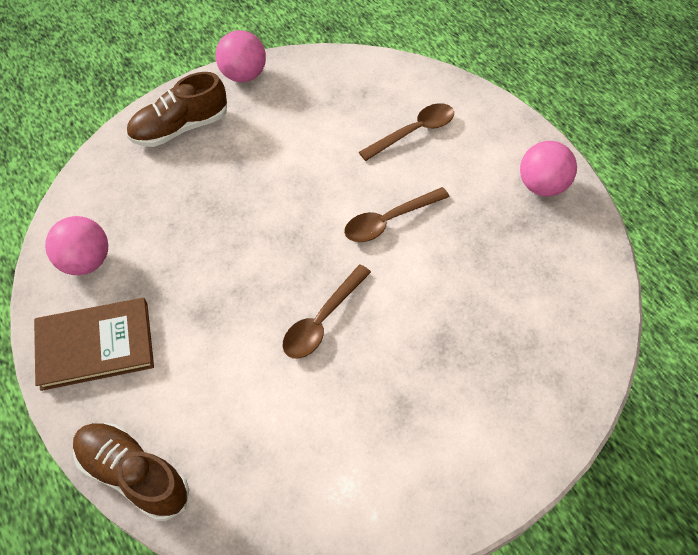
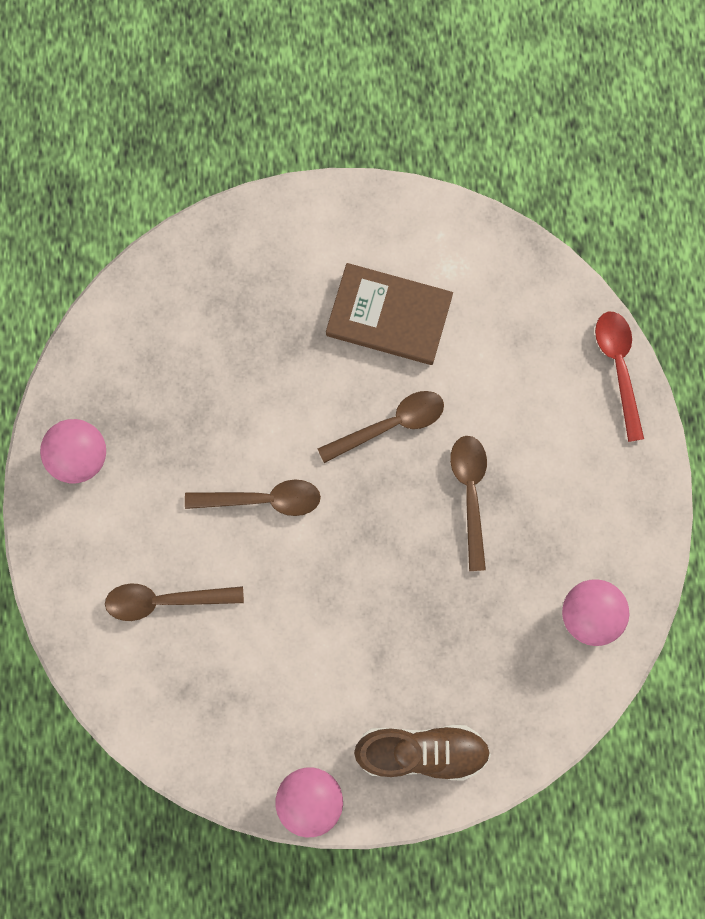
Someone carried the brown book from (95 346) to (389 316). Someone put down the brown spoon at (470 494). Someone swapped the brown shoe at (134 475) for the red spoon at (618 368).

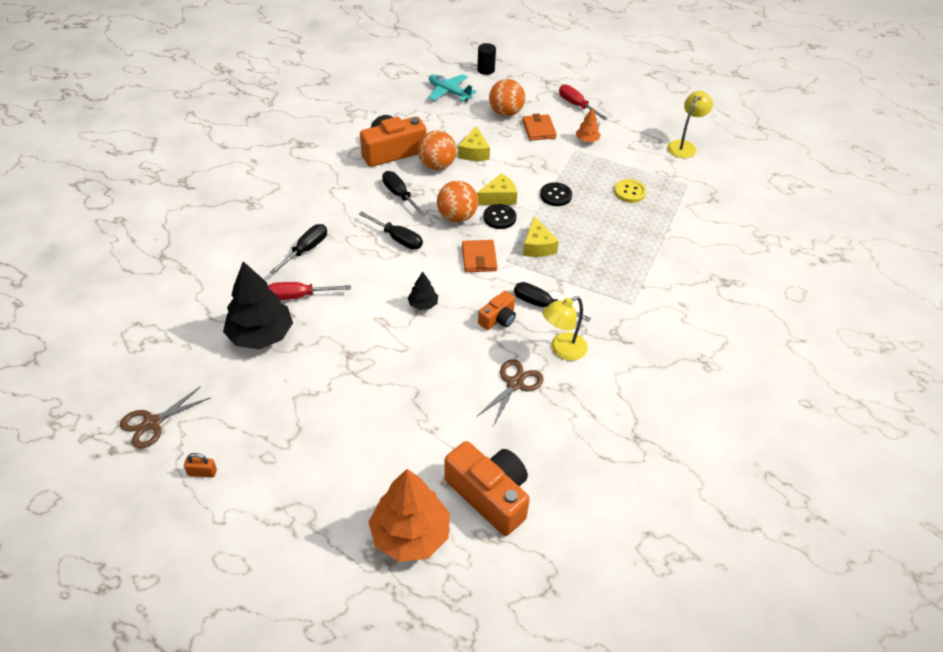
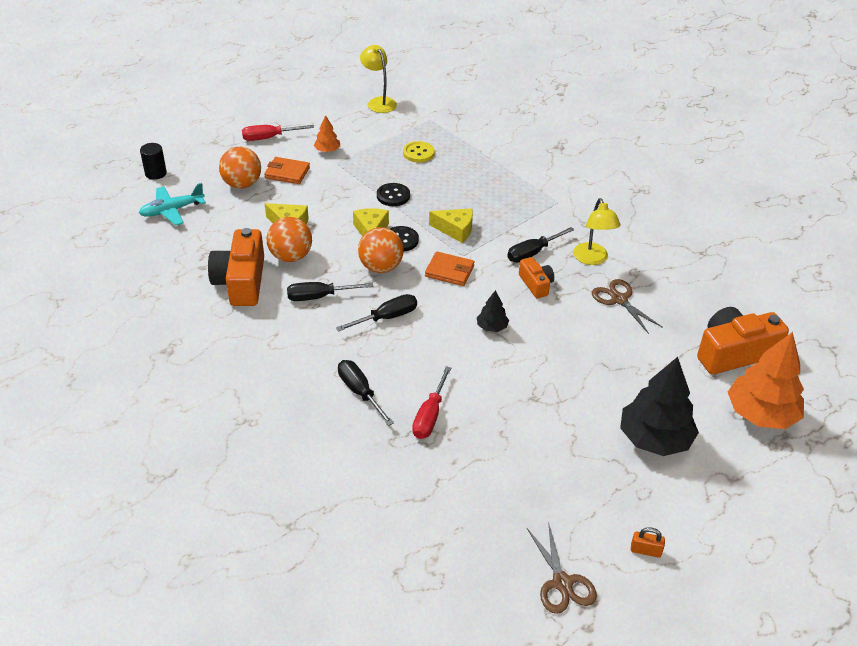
Someone carried the black tree from (261 335) to (654 439). Someone rotated the orange padlock at (202 472) by 75 degrees clockwise.

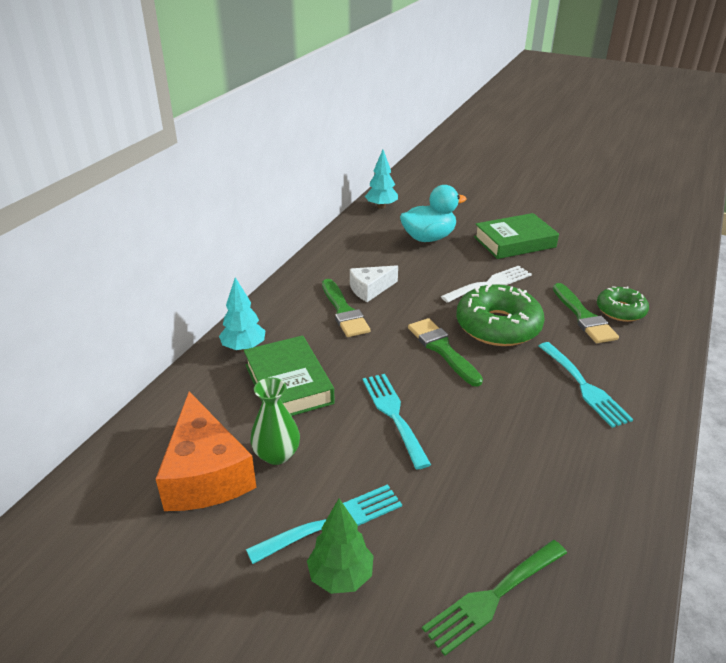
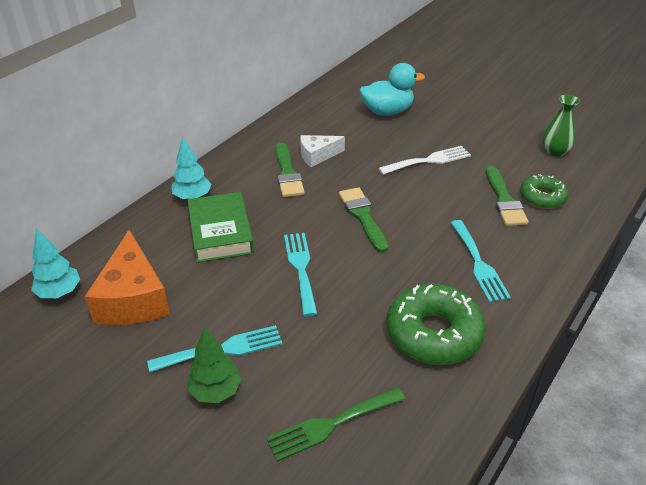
Someone carried the turquoise tree from (381 207) to (59 293). Someone carried the green donut from (498 326) to (434 333). Someone carried the green vase from (277 454) to (555 151). Someone took away the green book at (514 242).

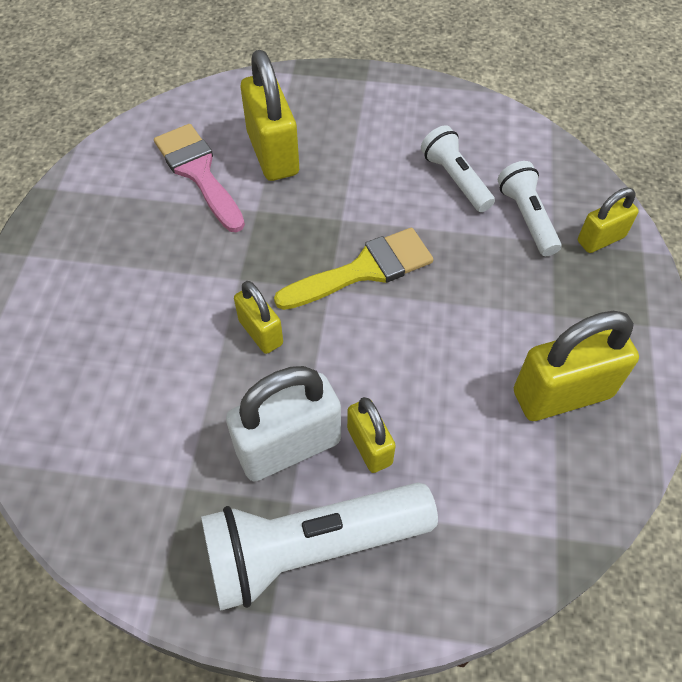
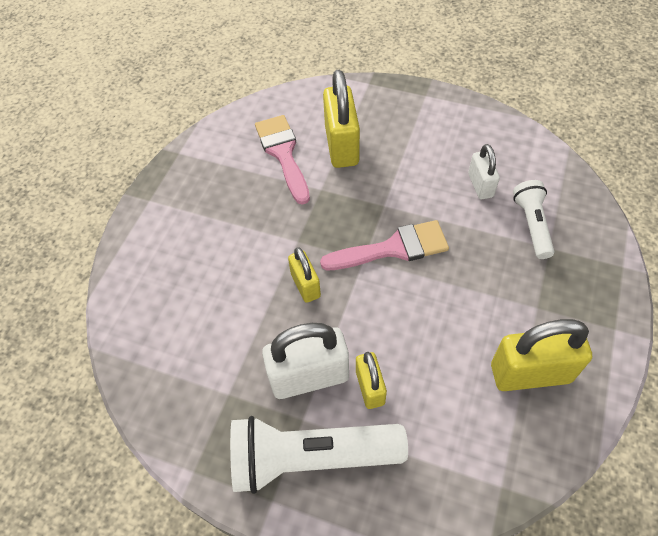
Someone repainted the yellow brush at (364 270), which became the pink brush at (393 248). Someone swapped the white flashlight at (455 179) for the white padlock at (480 185). Someone took away the yellow padlock at (600 239).

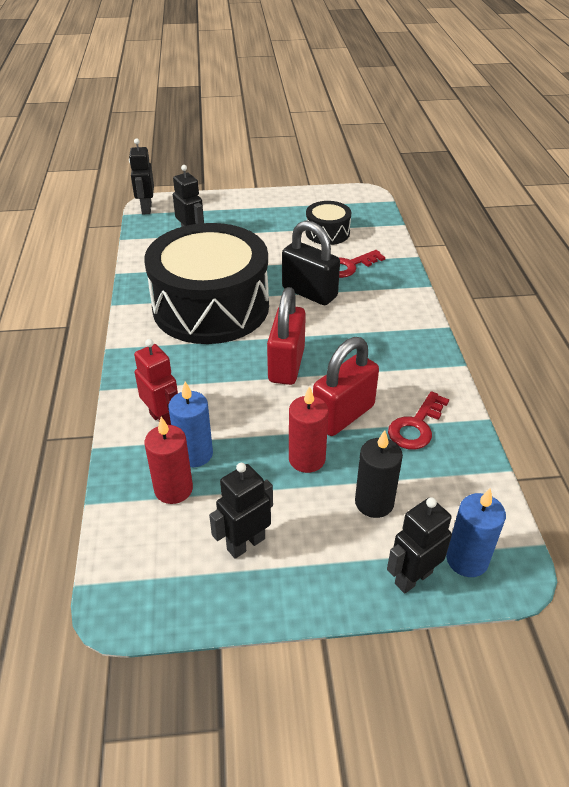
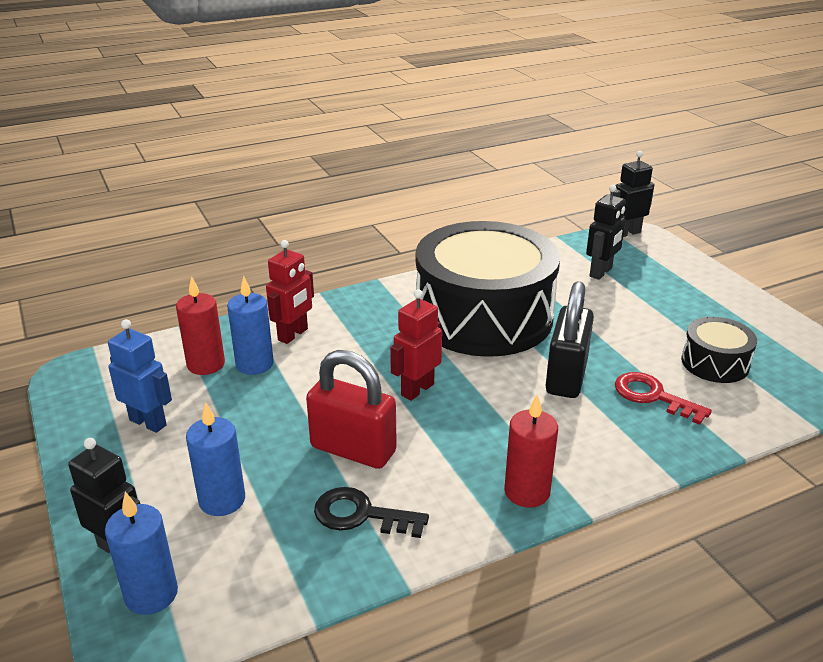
Someone repainted the black robot at (245 544), which became the blue robot at (148 422). Someone repainted the black candle at (374 502), which became the blue candle at (222 500). Someone repainted the red key at (416 426), which became the black key at (361 515). Someone swapped the red padlock at (286 365) for the red robot at (417 389). Someone carried the red candle from (307 459) to (527 492).

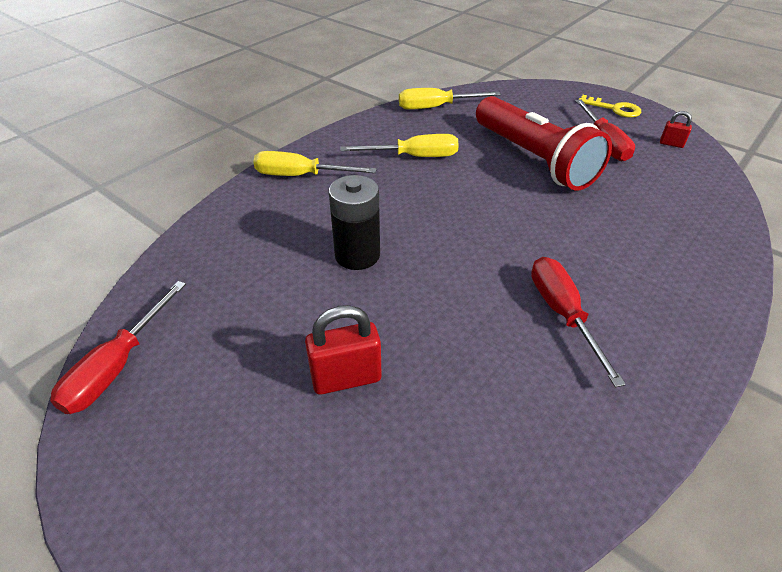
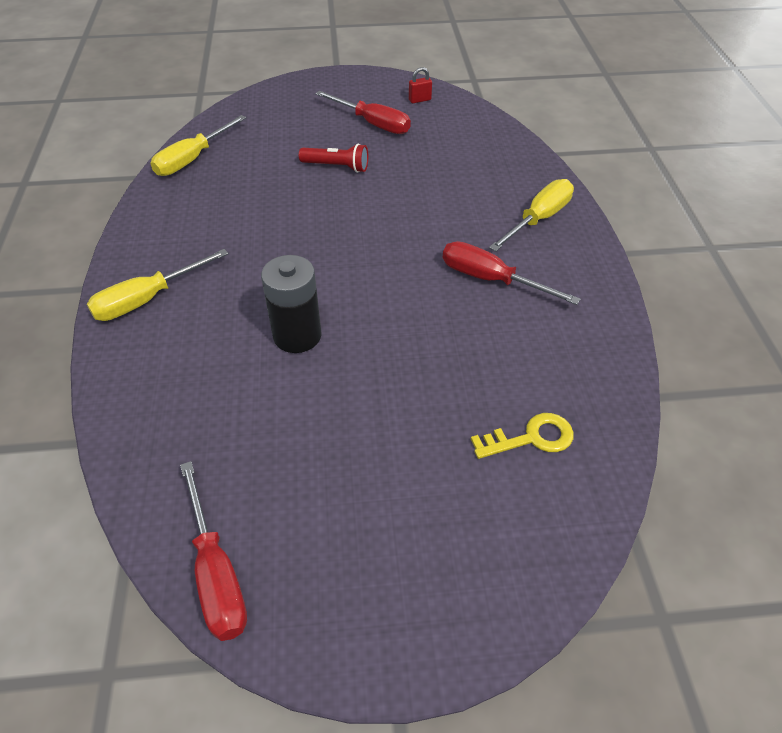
Someone scaled the red flashlight at (534 159) by 0.44. Someone carried the yellow key from (614 109) to (531 438). Someone carried the yellow screwdriver from (414 157) to (538 219). Someone took away the red padlock at (346 378).

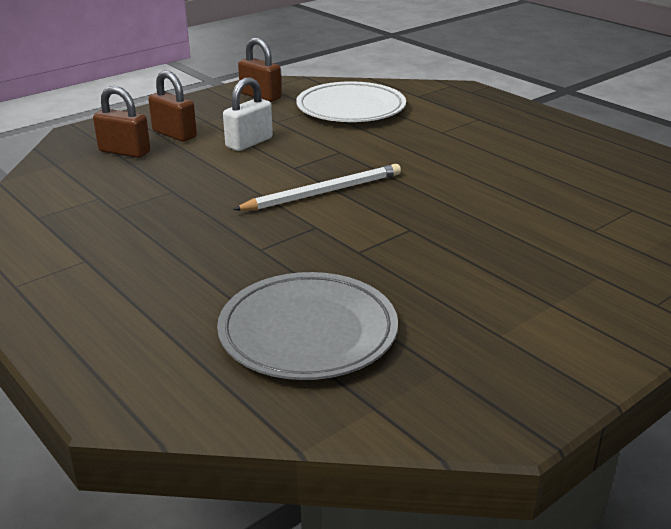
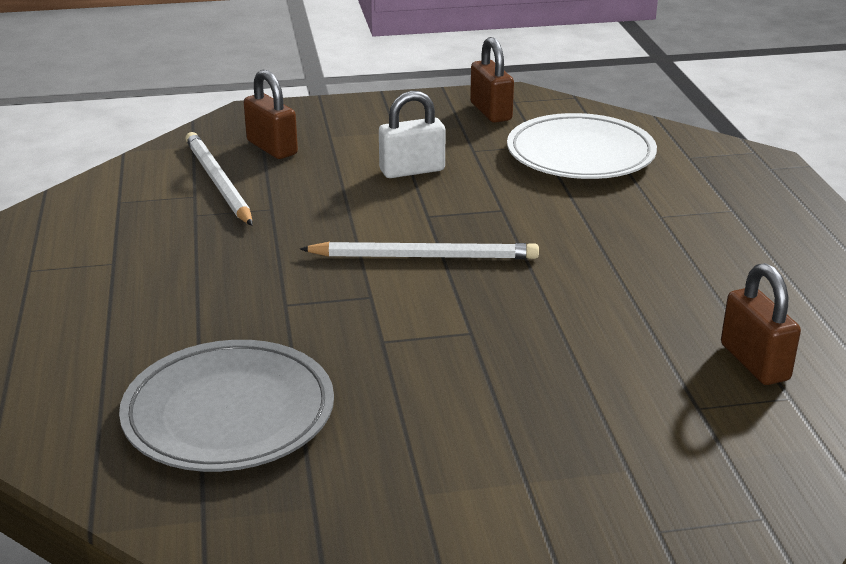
Someone put down the white pencil at (218 182). Someone carried the brown padlock from (174 134) to (754 362).

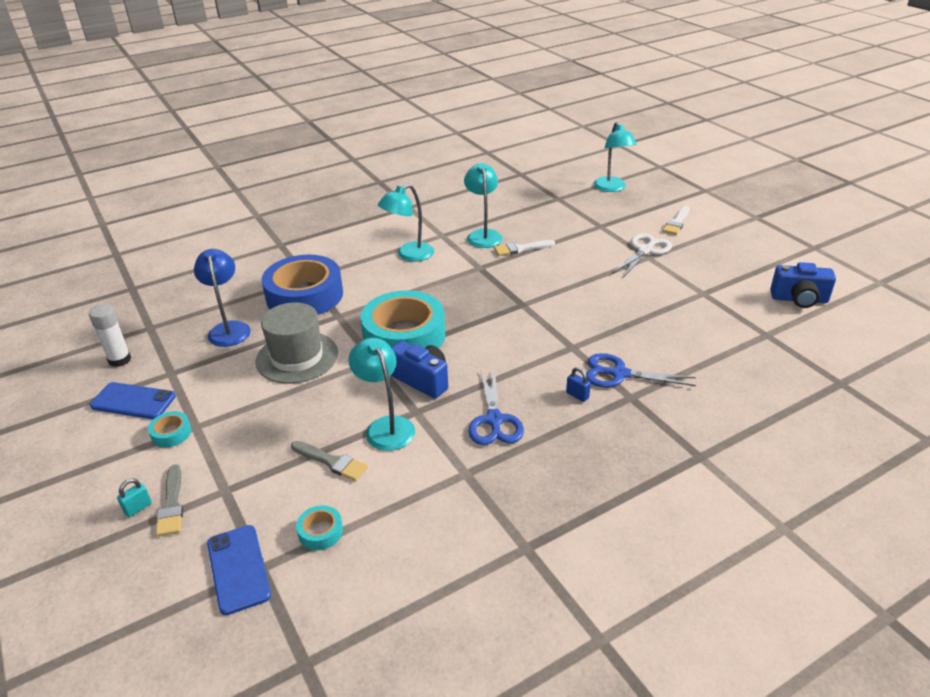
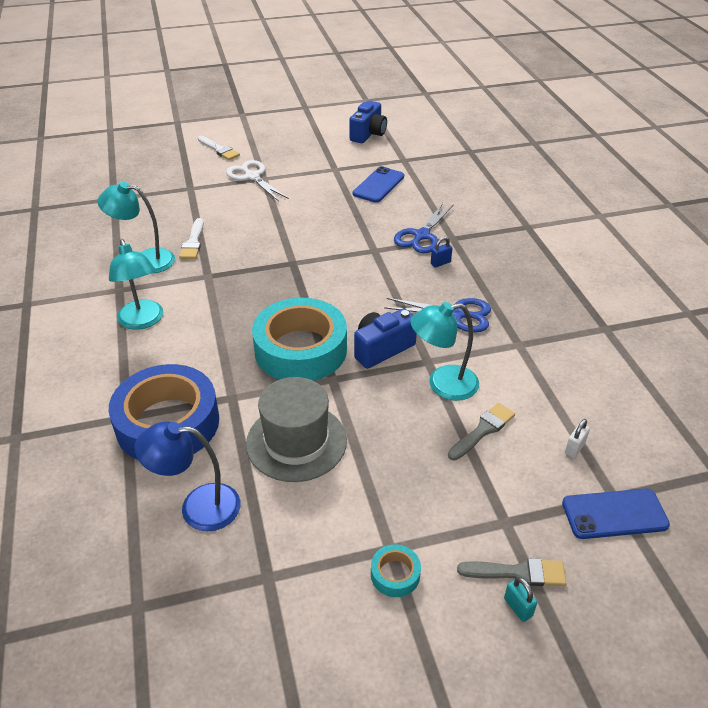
Someone carried the blue phone from (133 401) to (378 185). Someone swapped the turquoise tape at (320 532) for the white padlock at (574 448). Someone took away the white glue stick at (119 360). Someone took away the turquoise lamp at (611 188).

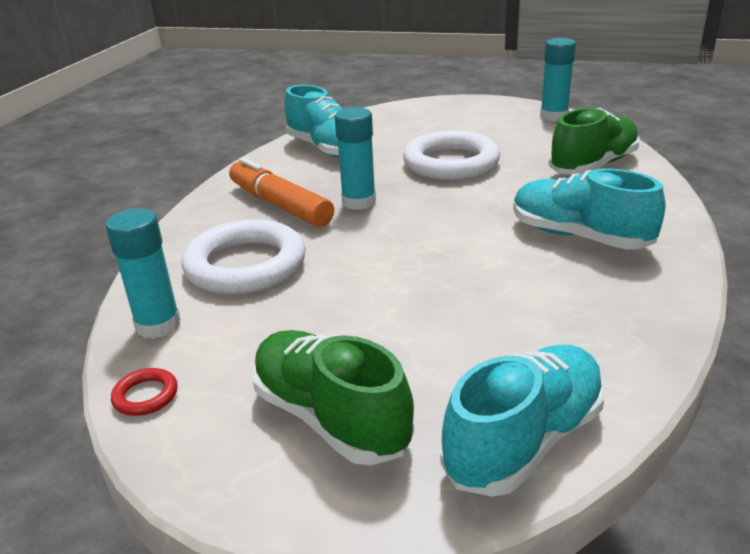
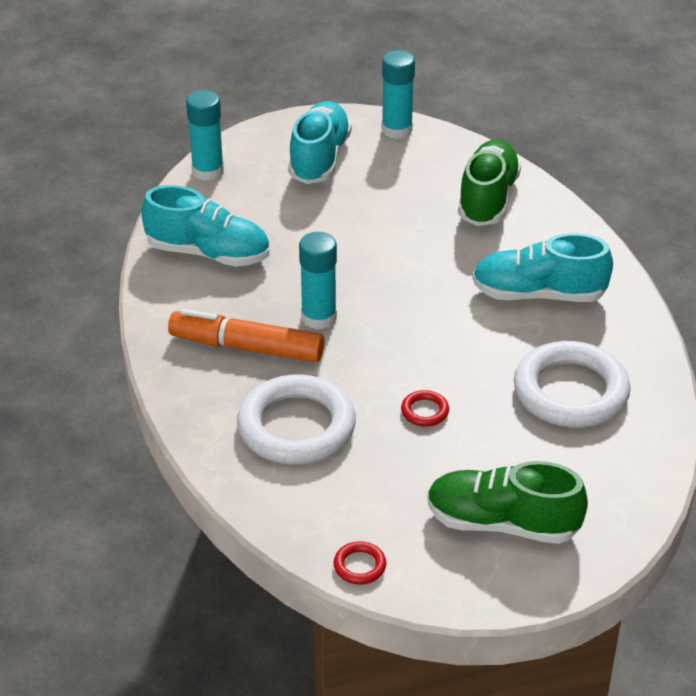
Someone carried the turquoise glue stick from (158 325) to (208 171). Someone carried the turquoise shoe from (524 440) to (319 158). Someone put down the red ring at (424 411). Someone carried the white ring from (451 163) to (570 391).

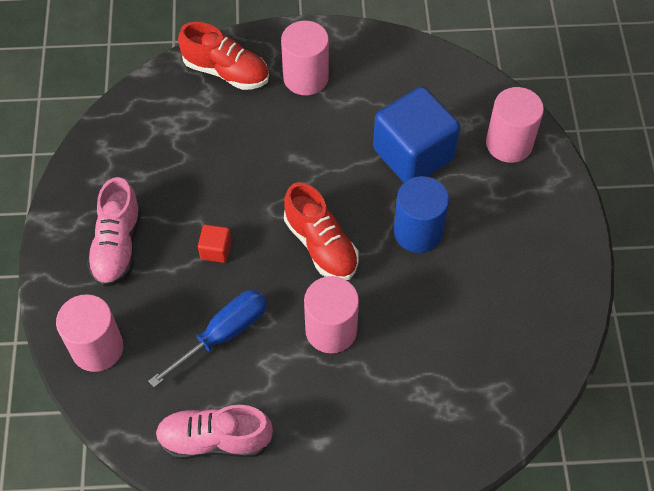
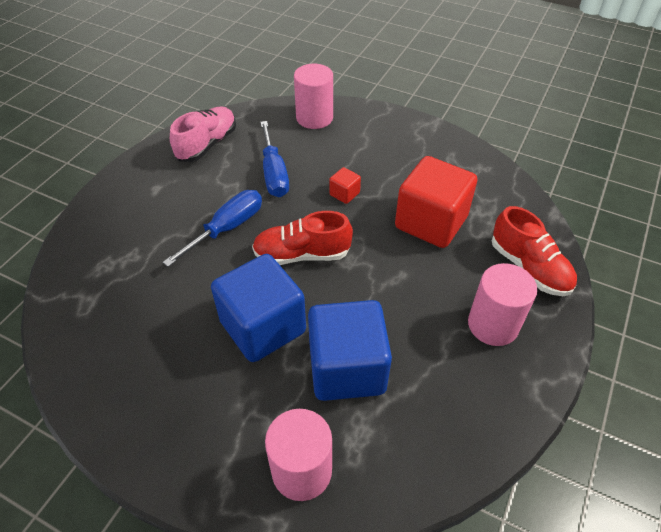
Someone swapped the pink cylinder at (331 330) for the blue screwdriver at (227 229). Someone swapped the blue cylinder at (418 232) for the blue cube at (263 326). Someone put down the red cube at (431 222). Someone rotated the red shoe at (226 71) by 90 degrees counterclockwise. Someone took away the pink shoe at (117 245).

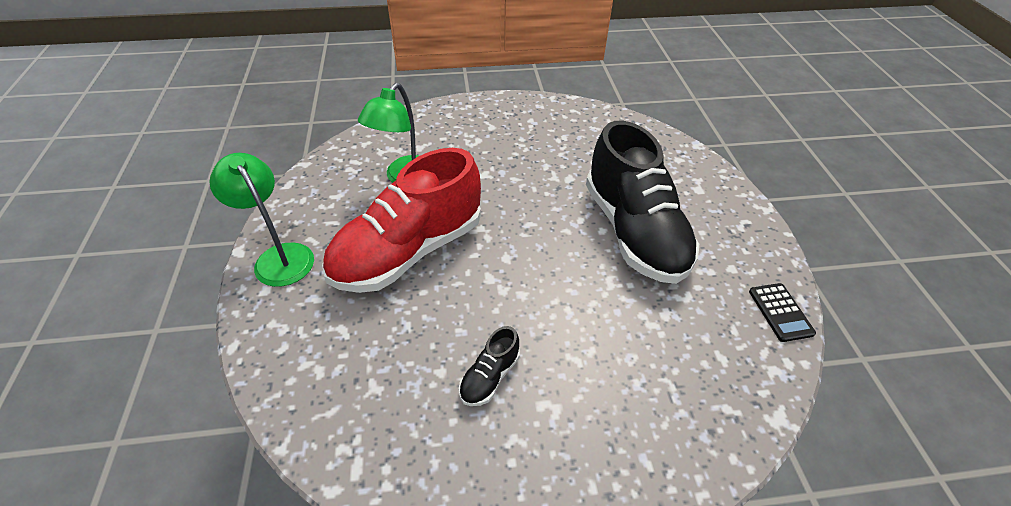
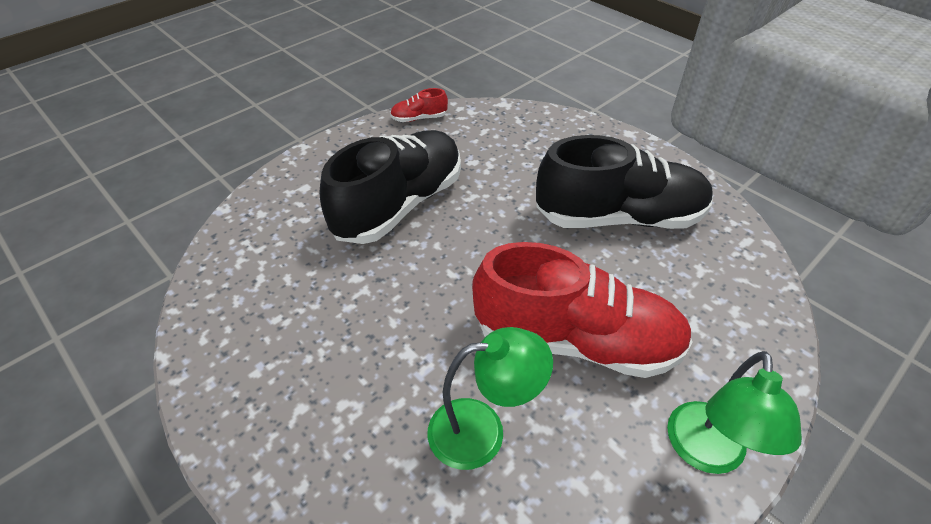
Someone swapped the black calculator at (780 312) for the red shoe at (419 118). Someone scaled the black shoe at (489 377) by 2.49.

